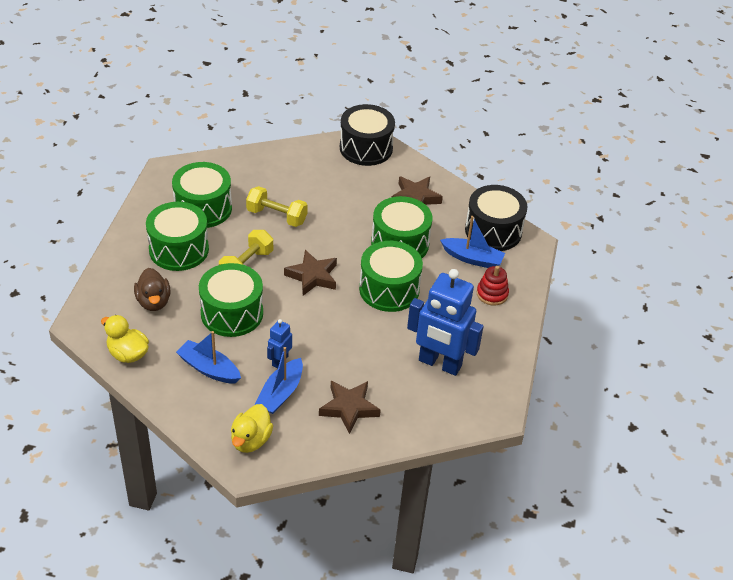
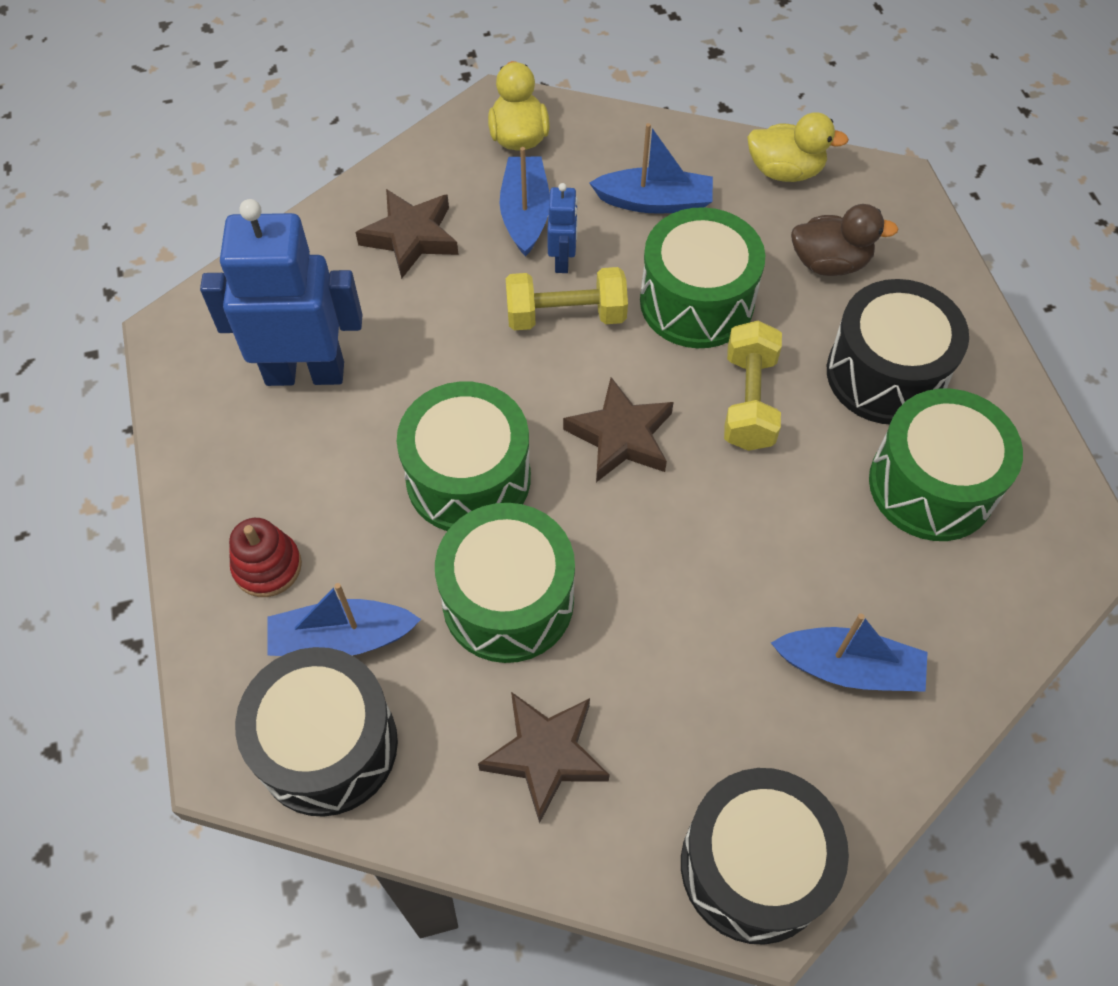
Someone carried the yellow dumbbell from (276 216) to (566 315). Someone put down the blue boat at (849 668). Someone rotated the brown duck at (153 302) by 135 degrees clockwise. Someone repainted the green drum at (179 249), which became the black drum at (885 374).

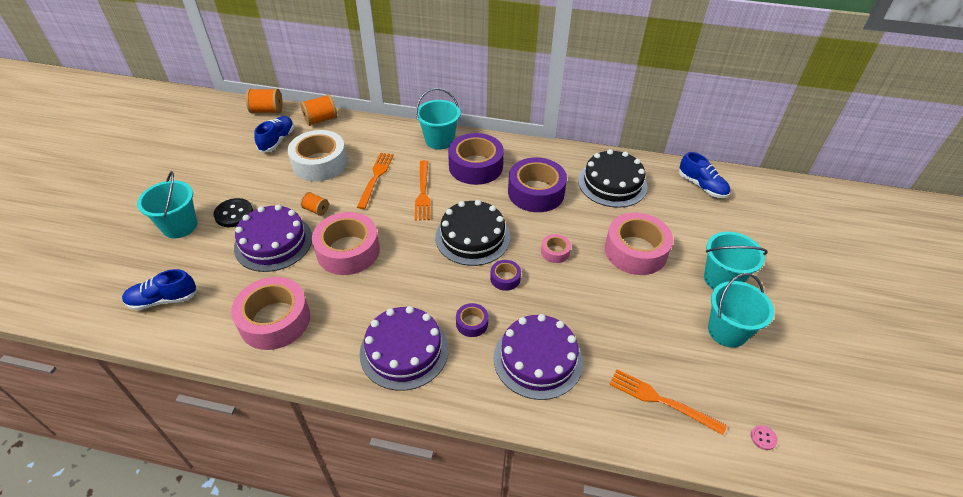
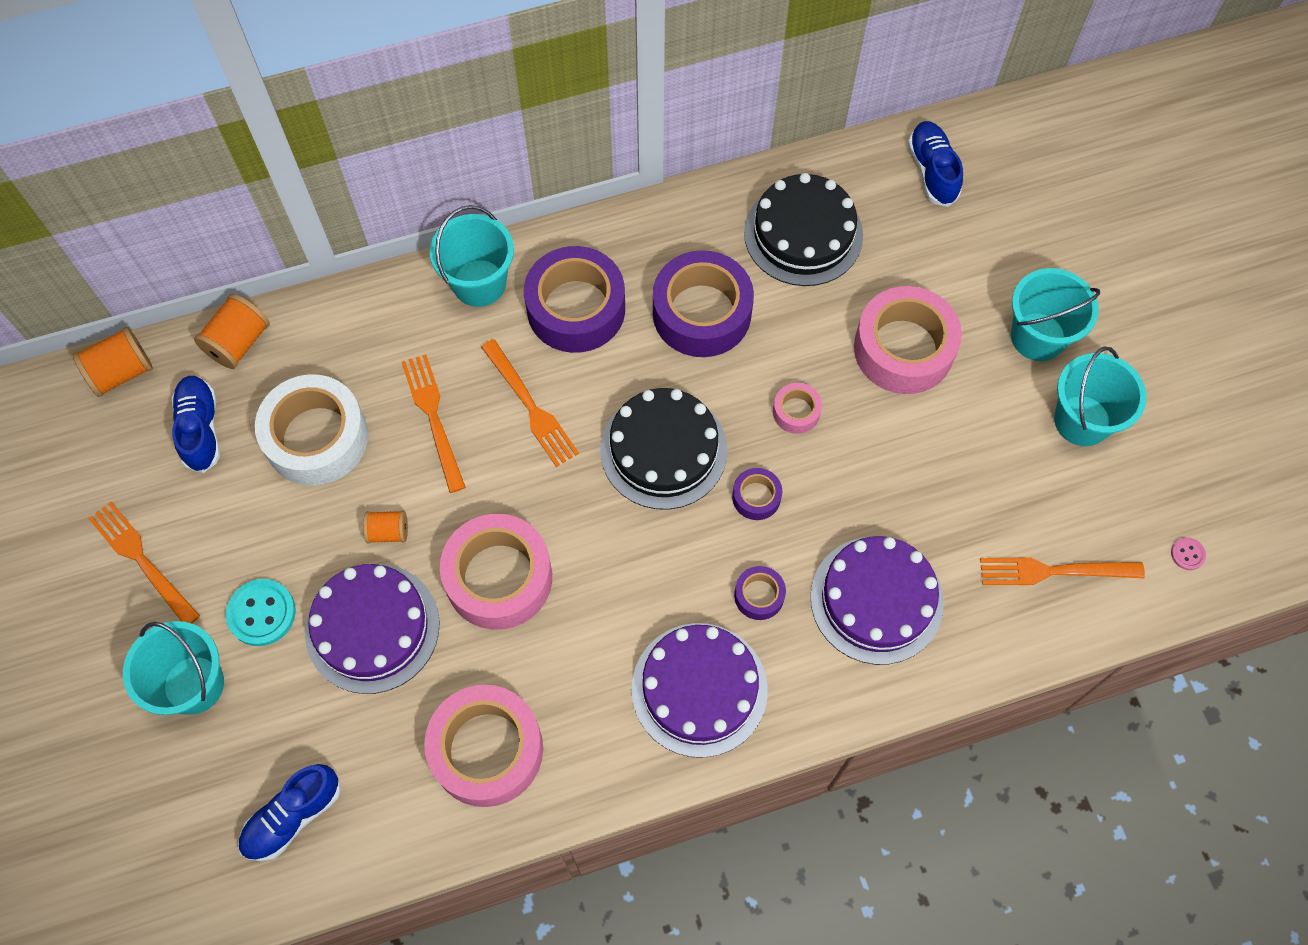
Someone put down the orange fork at (142 560). Someone repainted the black button at (234 214), which became the turquoise button at (261 613). Someone rotated the blue shoe at (701 186) by 120 degrees counterclockwise.

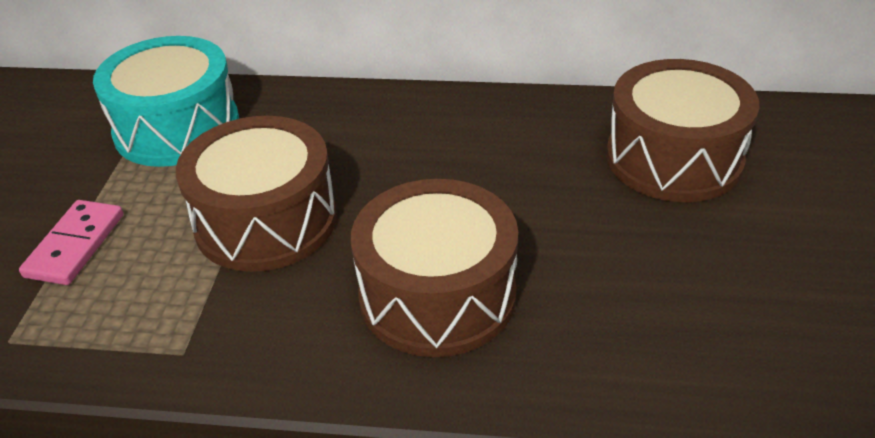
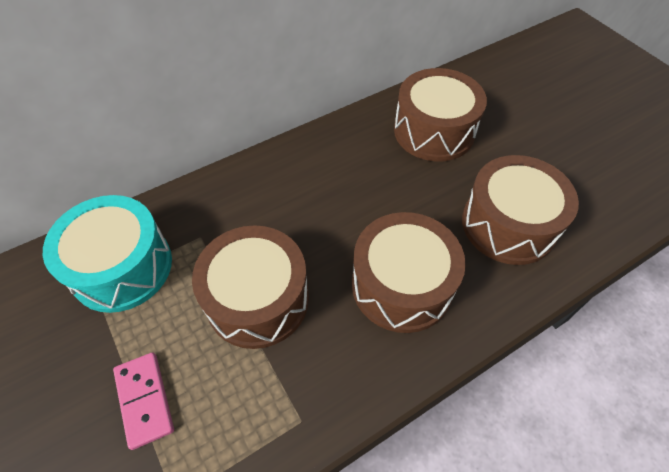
Someone put down the brown drum at (508 224).

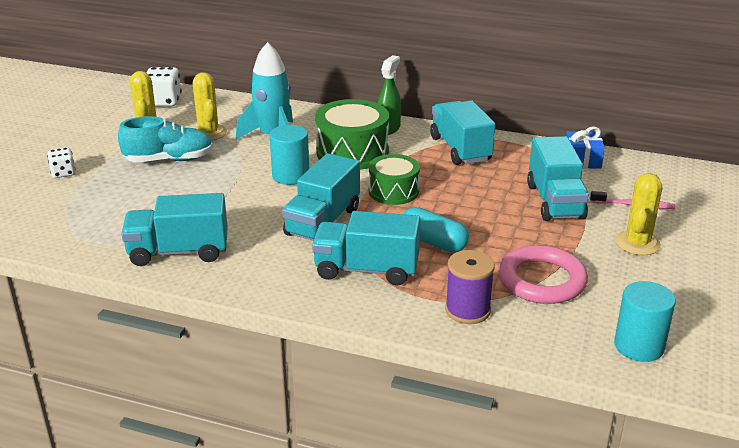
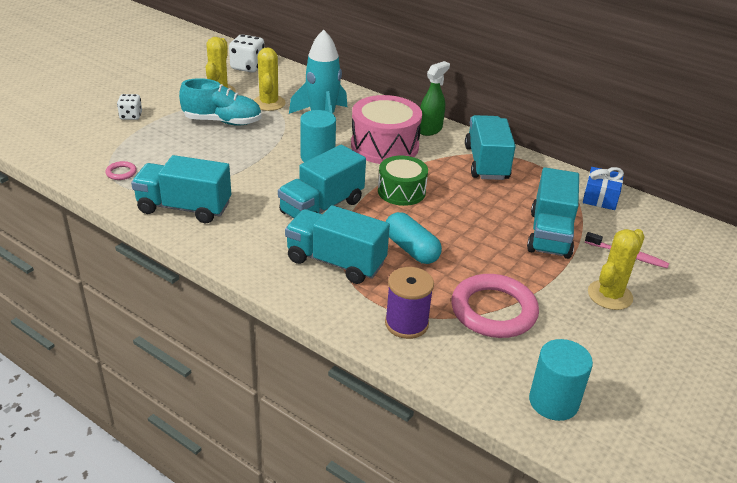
Someone put down the pink ring at (121 173). Someone repainted the green drum at (352 152), which became the pink drum at (384 146).

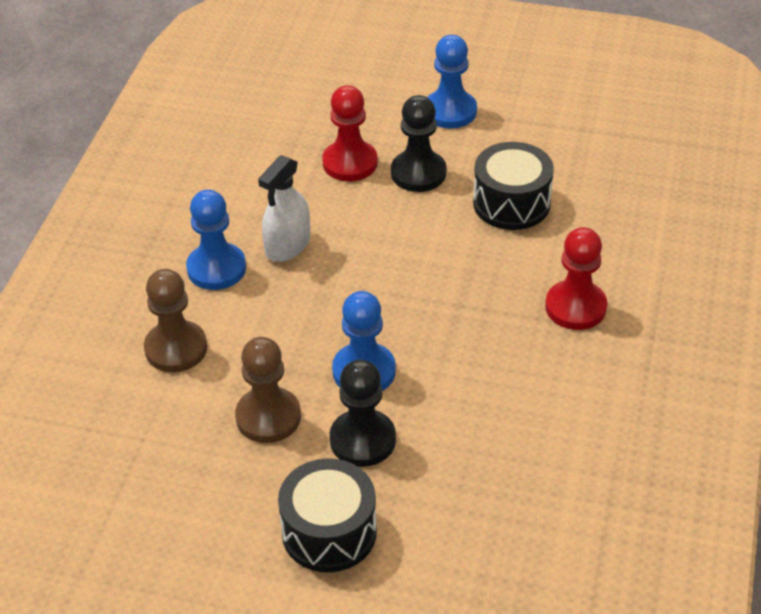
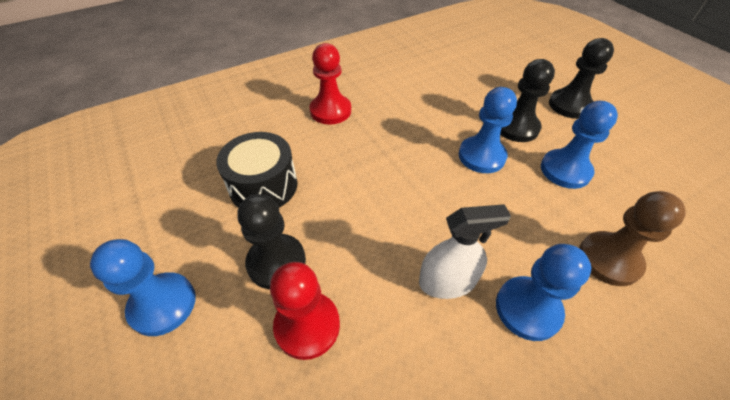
Someone repainted the brown pawn at (268 417), which became the blue pawn at (565 170). Someone swapped the black drum at (329 532) for the black pawn at (570 105).

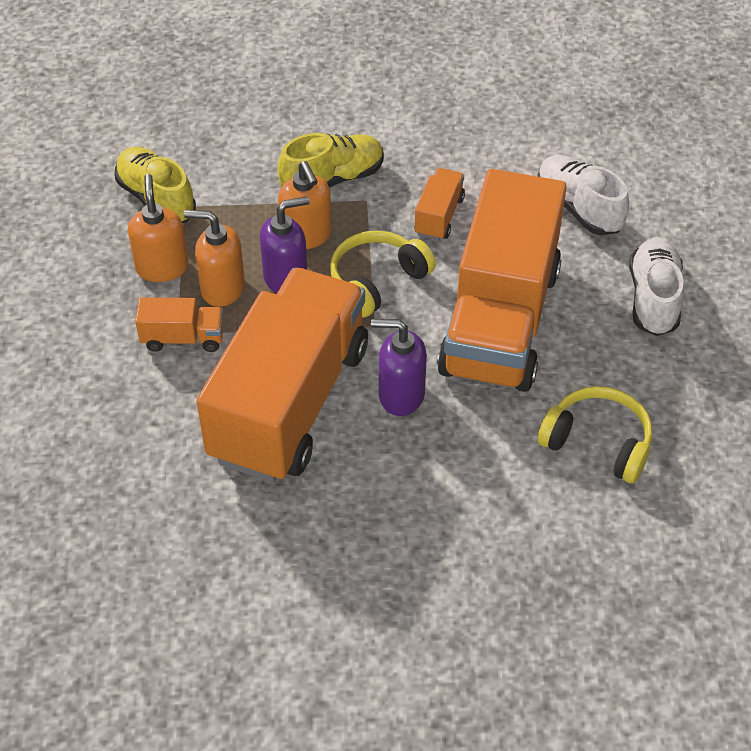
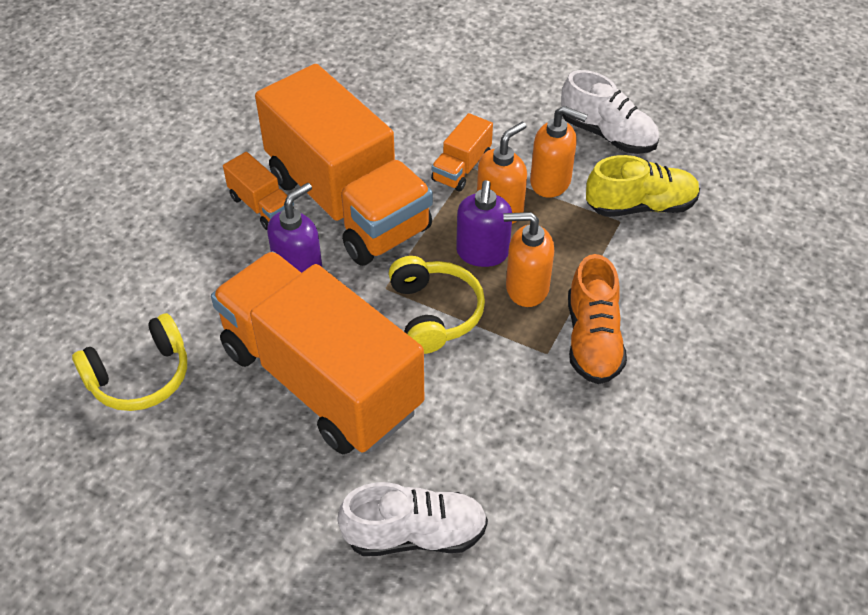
Someone carried the orange truck from (439 216) to (262 206). Someone carried the white shoe from (653 299) to (608 134). Someone repainted the yellow shoe at (333 179), which became the orange shoe at (593 340).

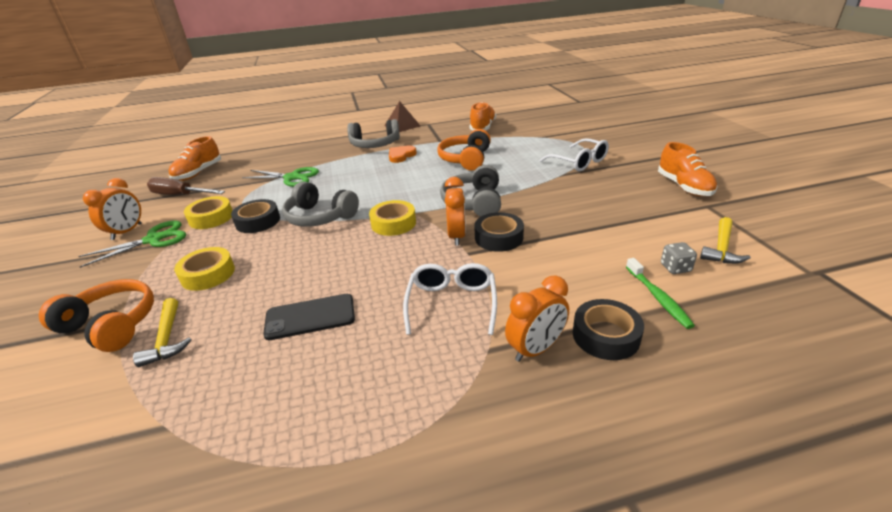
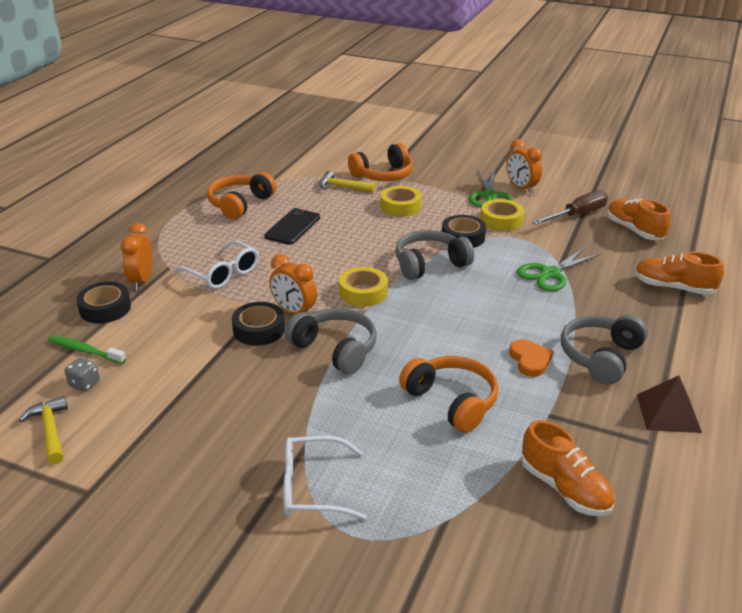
Someone put down the orange headphones at (240 204). Someone carried the orange shoe from (684 187) to (673 288).

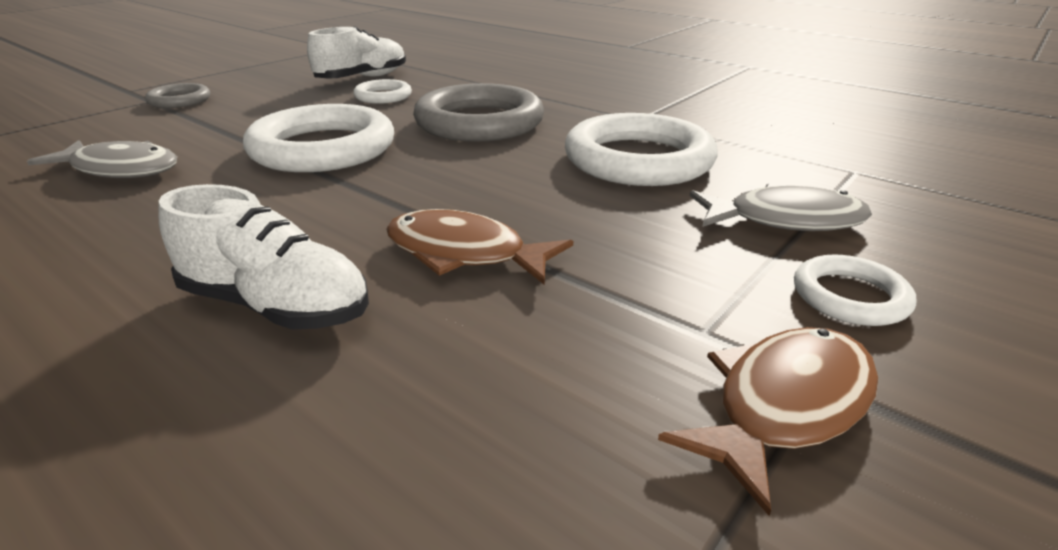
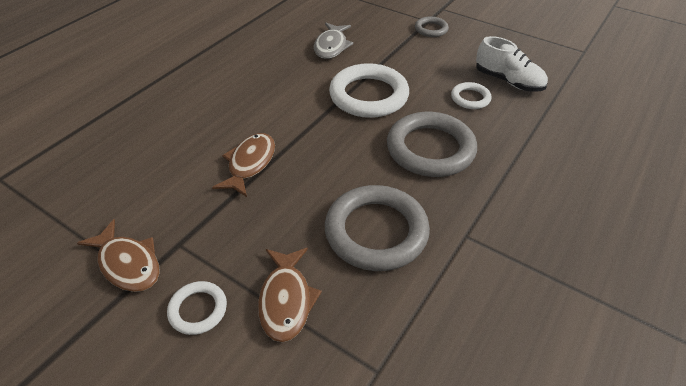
Someone repainted the grey fish at (785 220), which became the brown fish at (286 300). Someone repainted the white ring at (638 160), which became the grey ring at (376 231). Someone took away the white shoe at (276 306).

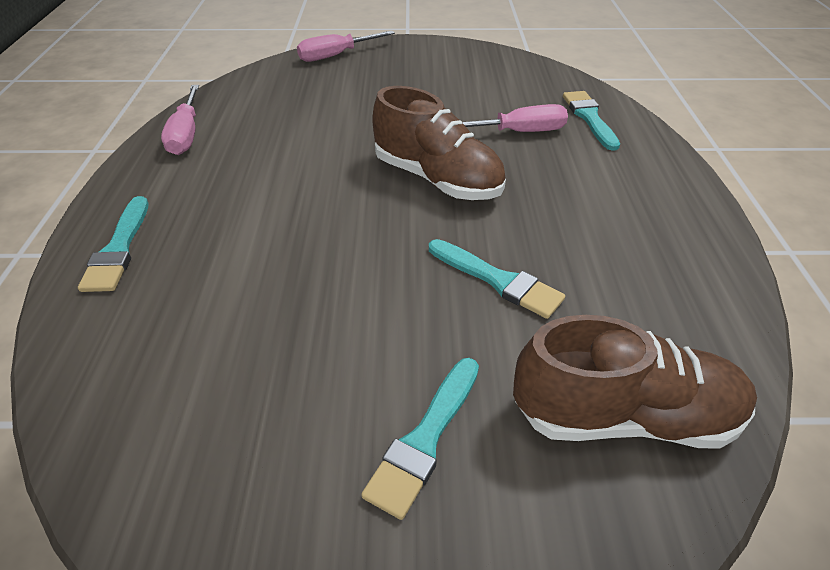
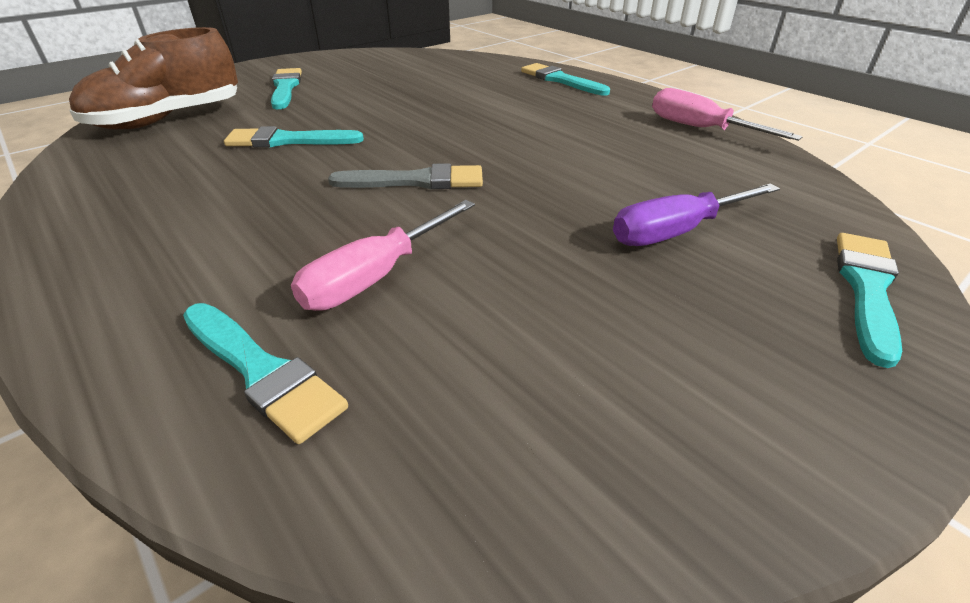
Someone swapped the brown shoe at (437 179) for the grey brush at (416 181). Someone put down the purple screwdriver at (677 231). Someone swapped the pink screwdriver at (336 55) for the turquoise brush at (866 289).

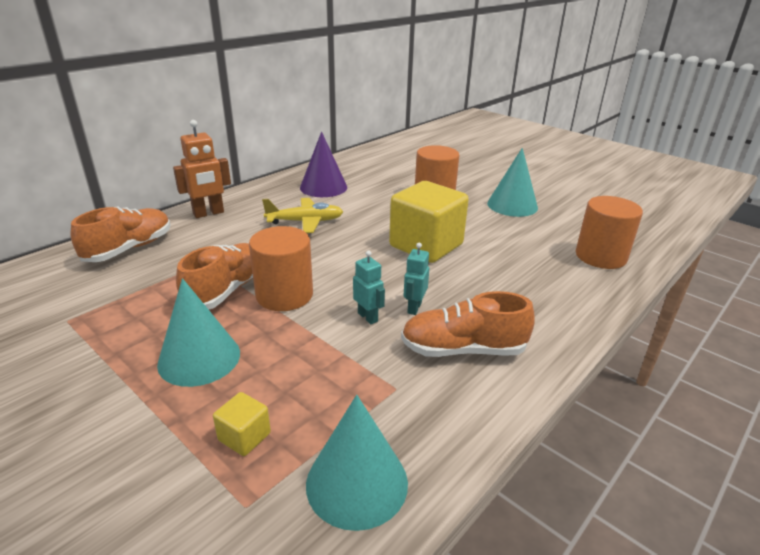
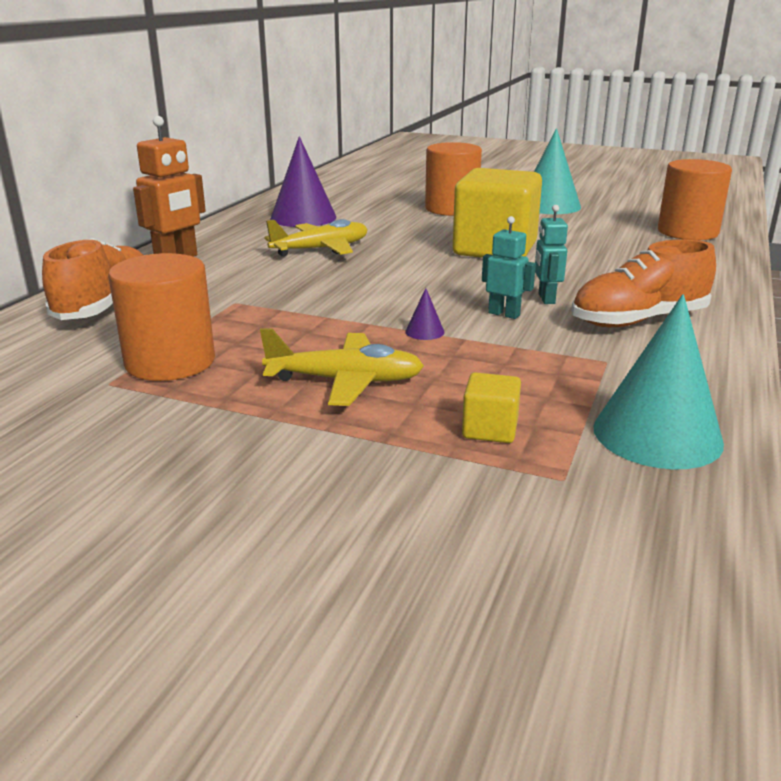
Someone carried the orange cylinder from (284 295) to (170 362). Someone swapped the turquoise cone at (199 358) for the yellow plane at (345 381). Someone put down the purple cone at (424 331). Someone took away the orange shoe at (226 290).

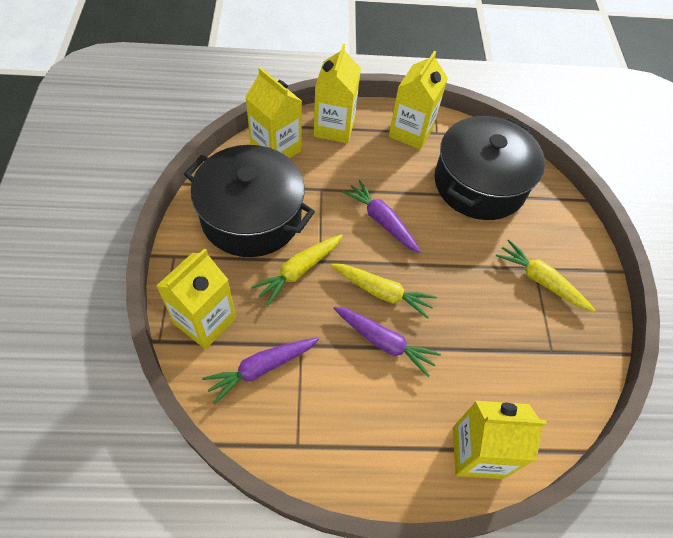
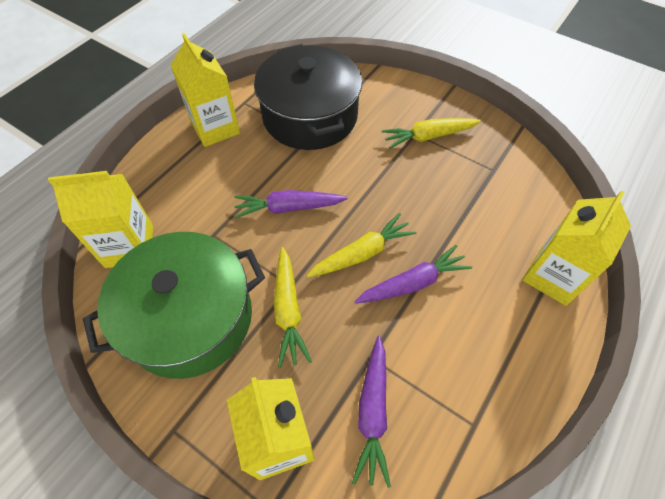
Someone repainted the black pot at (251 216), which became the green pot at (190 318). Someone took away the yellow carton at (334 127).

